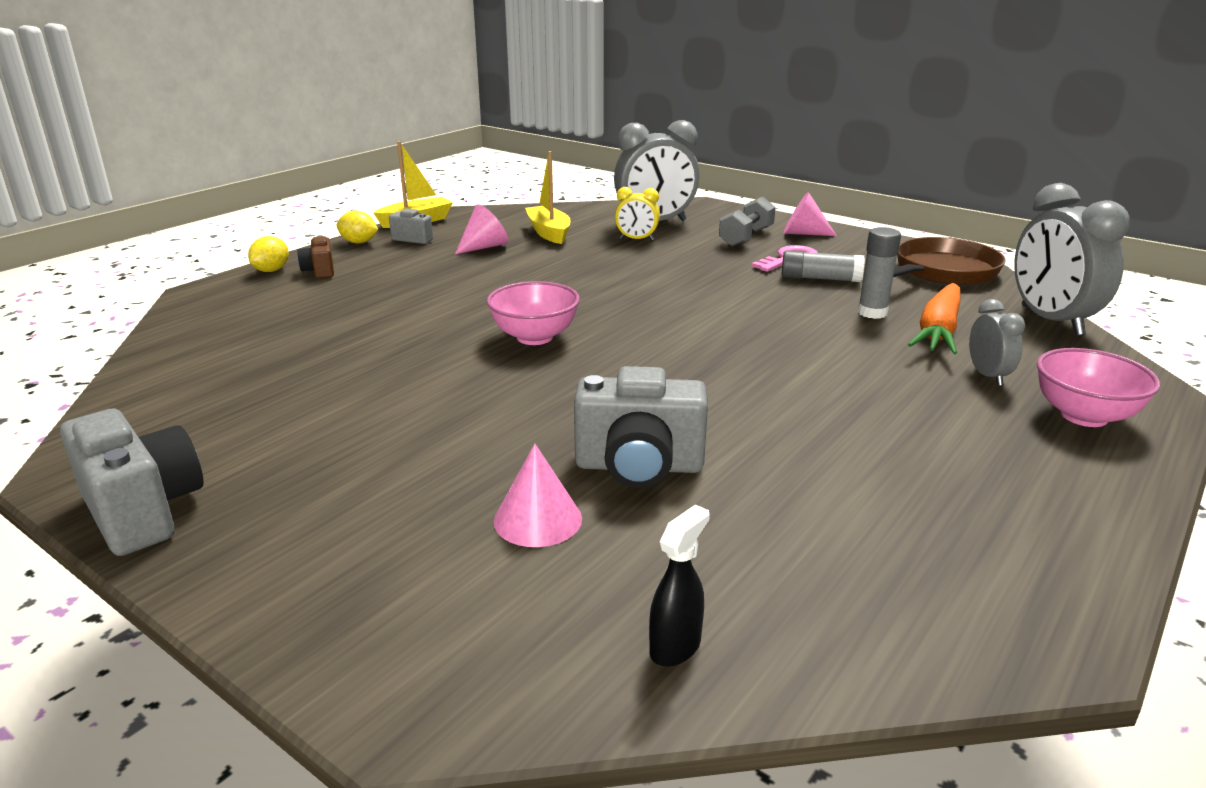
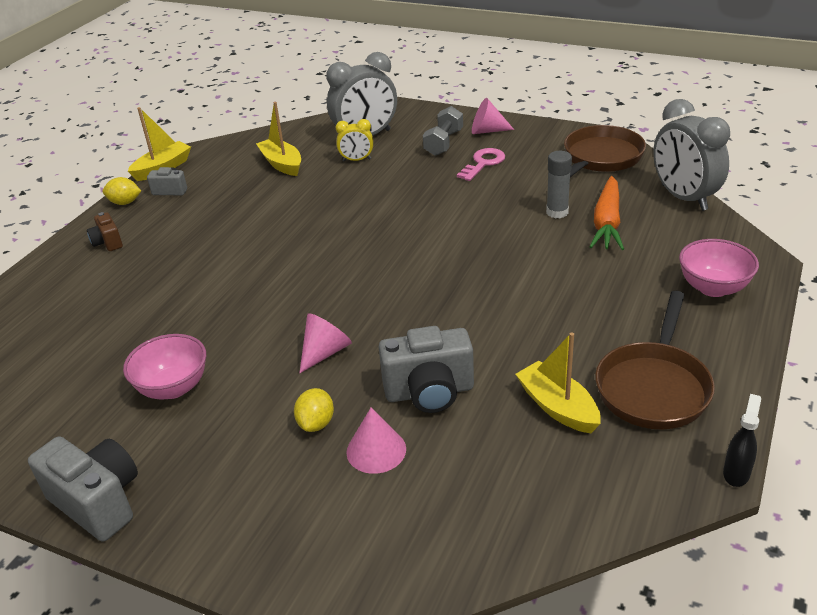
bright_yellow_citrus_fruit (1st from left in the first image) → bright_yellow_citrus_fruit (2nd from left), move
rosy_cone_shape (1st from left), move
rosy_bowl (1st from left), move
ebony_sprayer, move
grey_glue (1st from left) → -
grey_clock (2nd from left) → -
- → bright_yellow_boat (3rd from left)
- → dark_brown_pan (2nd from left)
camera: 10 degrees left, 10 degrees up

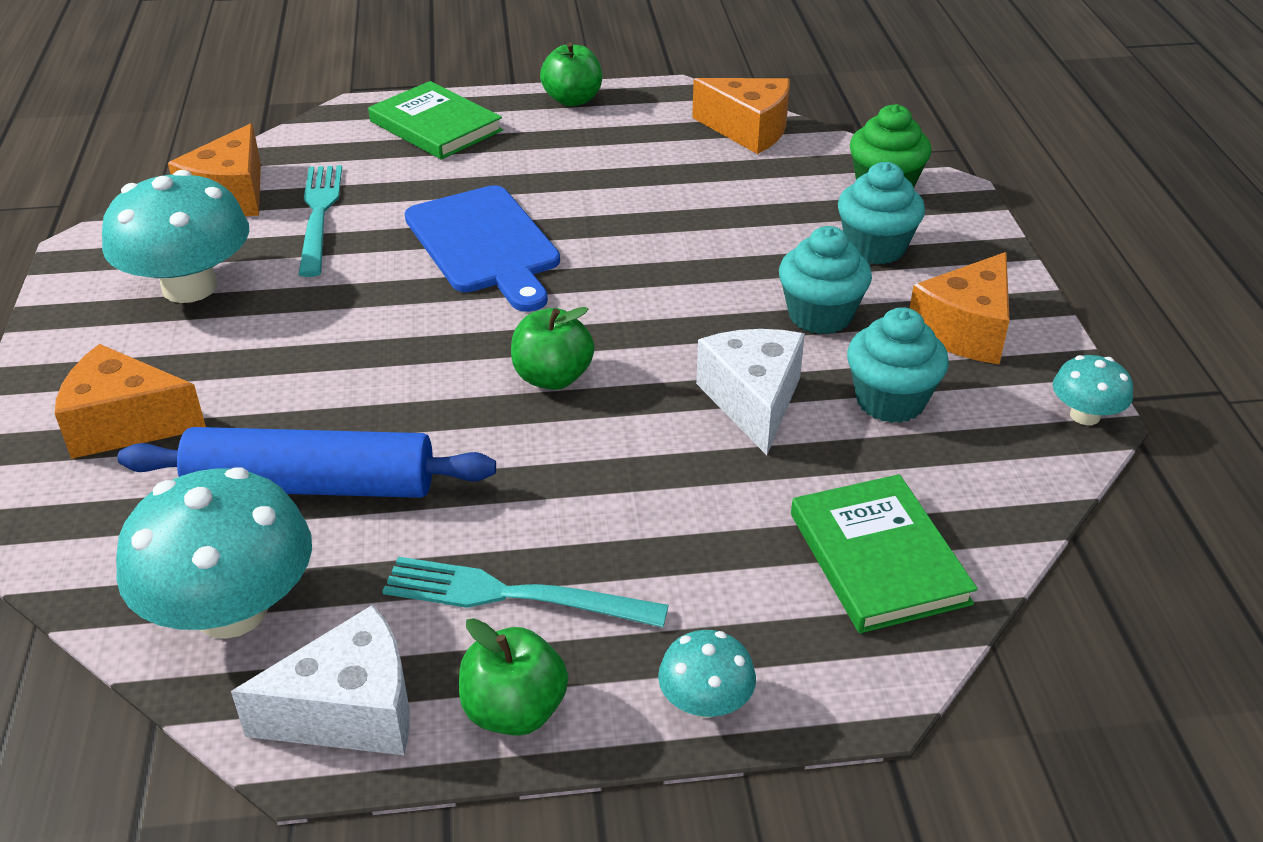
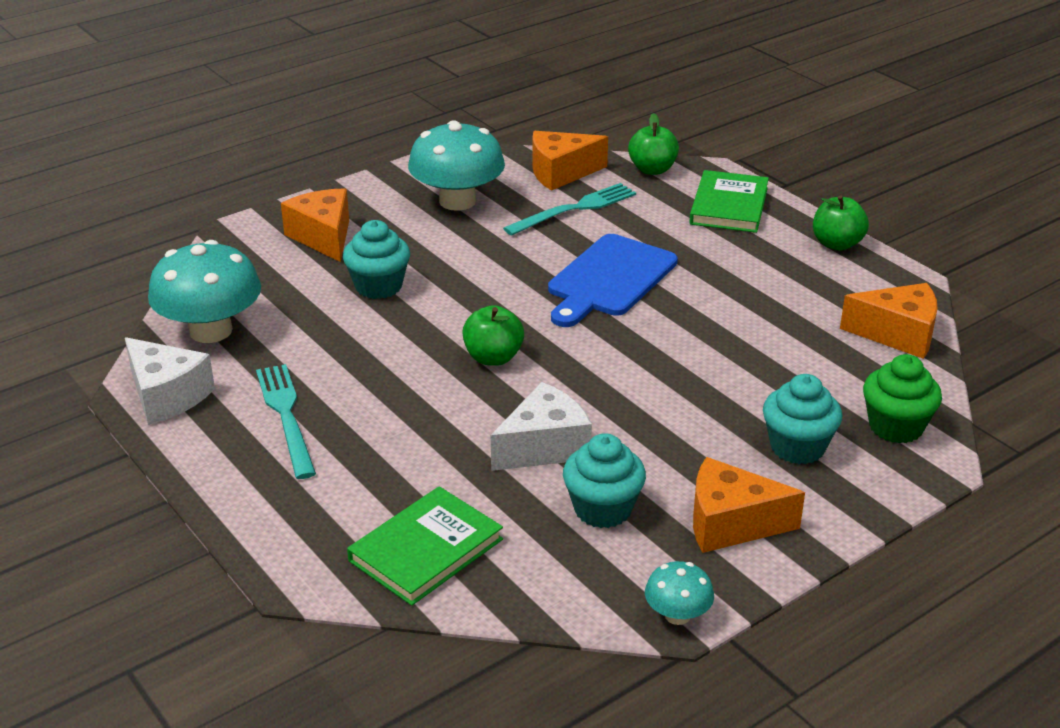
royal_blue_dough_roller → -
green_toy_apple (1st from left in the first image) → green_toy_apple (2nd from left), move
turquoise_toadstool (3rd from left) → -
orange-coloured_cheese_wedge (3rd from left in the first image) → orange-coloured_cheese_wedge (4th from left), 75 degrees counterclockwise
turquoise_muffin (1st from left), move
camera: 60 degrees right, 5 degrees down

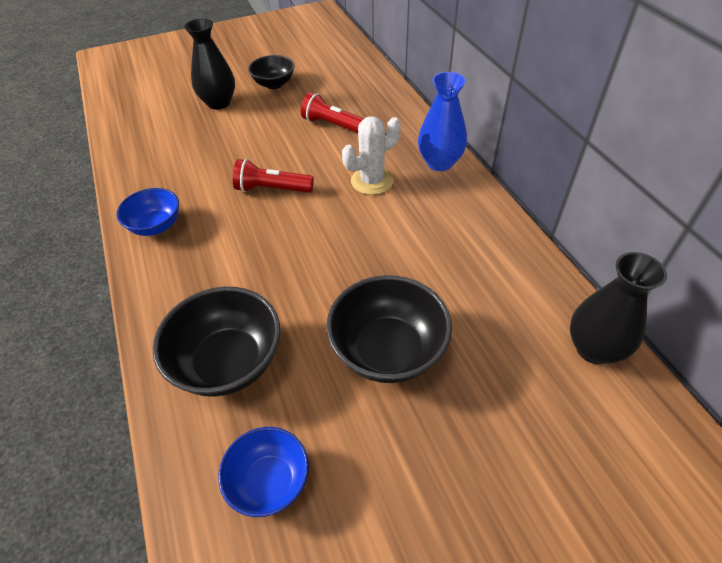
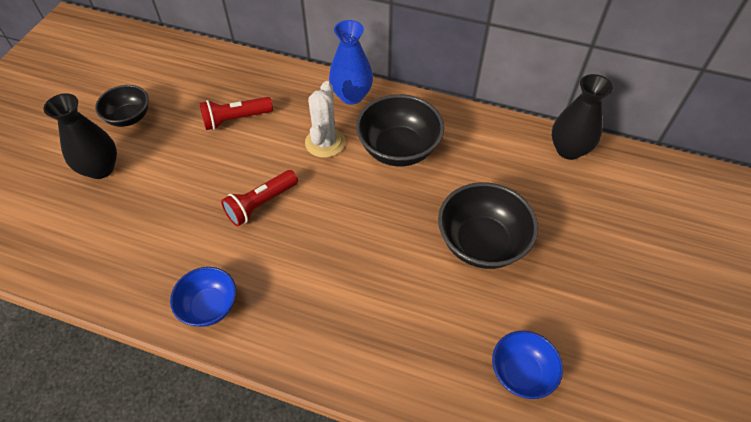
ebony_bowl (1st from left in the first image) → ebony_bowl (2nd from left), move
camera: 50 degrees left, 5 degrees up

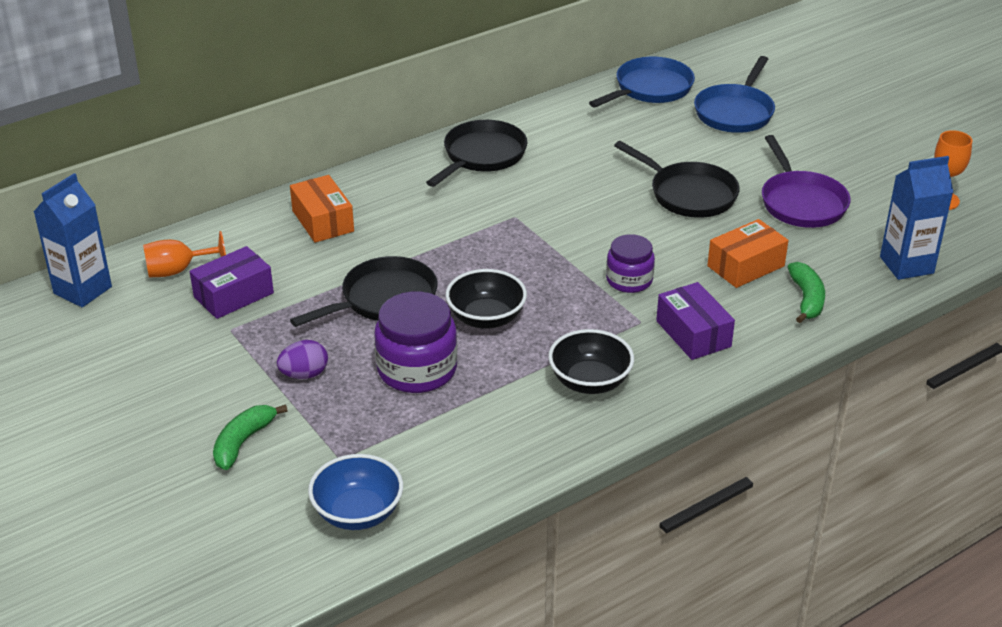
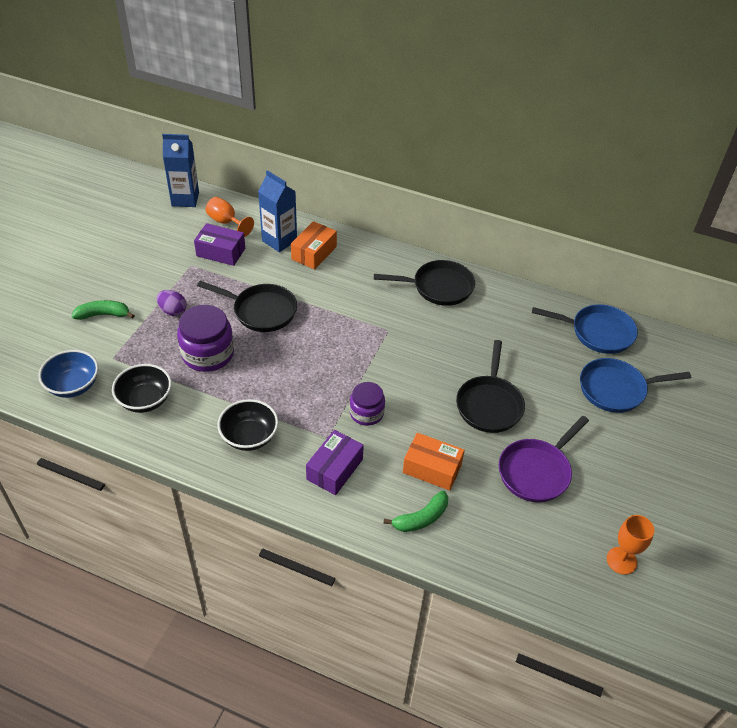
ebony_bowl (1st from left), move
royal_blue_milk_carton (2nd from left), move
camera: 55 degrees right, 10 degrees up

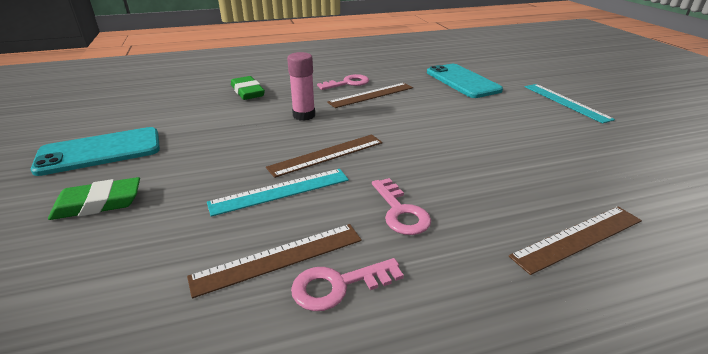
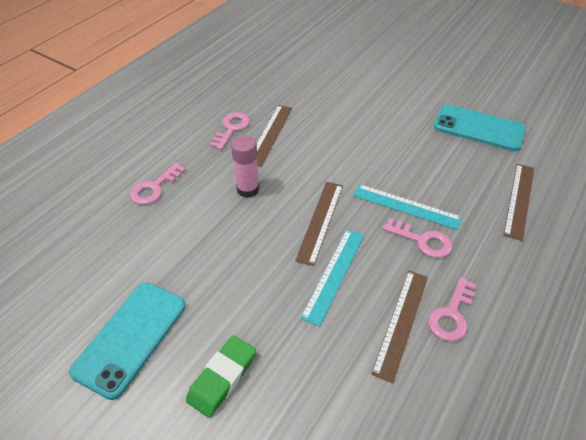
green_gum_eraser (2nd from left) → rosy_latchkey (1st from left)
turquoise_mobile_phone (2nd from left), move
turquoise_straightedge (2nd from left), move
camera: 40 degrees left, 15 degrees up

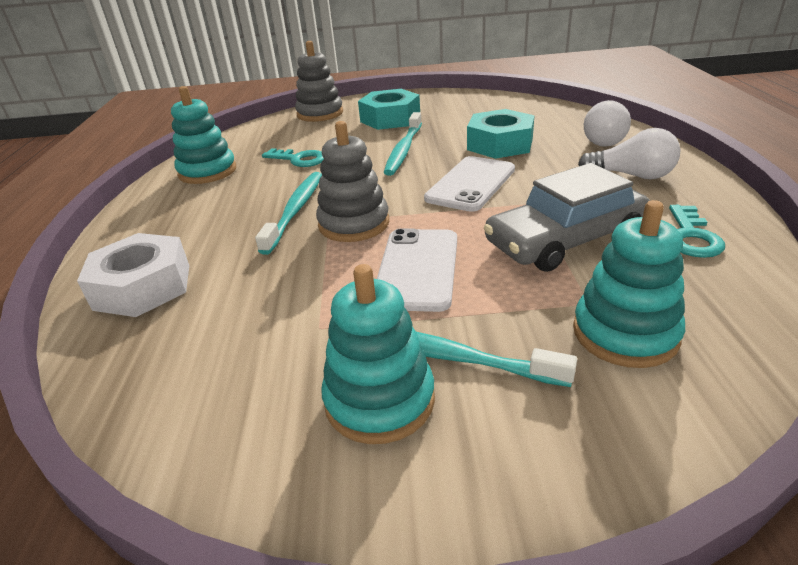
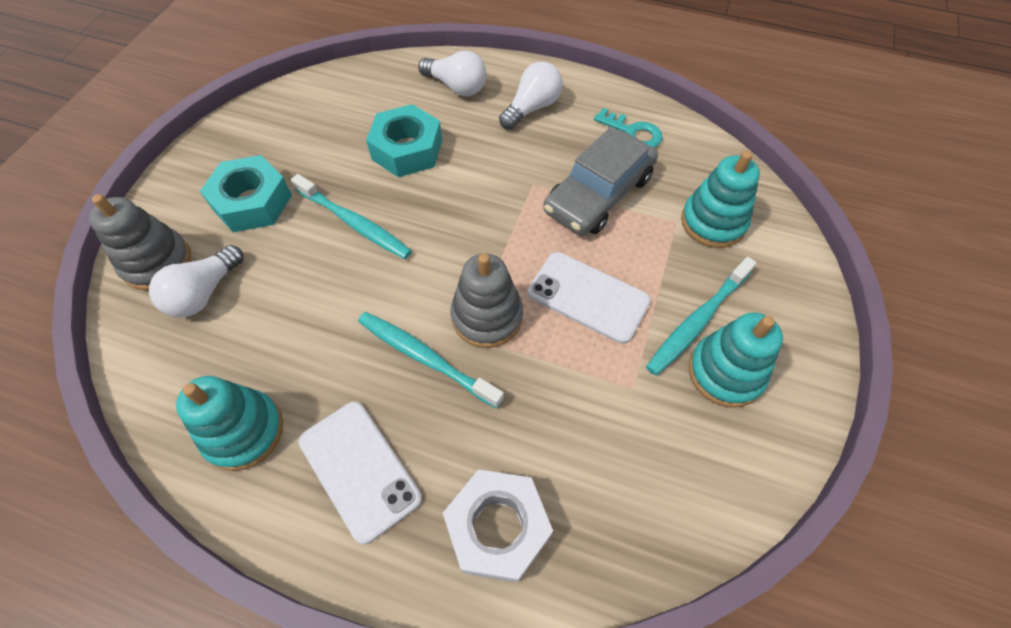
turquoise_latchkey (1st from left) → -
pure_white_mobile_phone (2nd from left in the first image) → pure_white_mobile_phone (1st from left), move
grey_car, 45 degrees clockwise
- → pure_white_lightbulb (1st from left)
camera: 70 degrees left, 25 degrees up

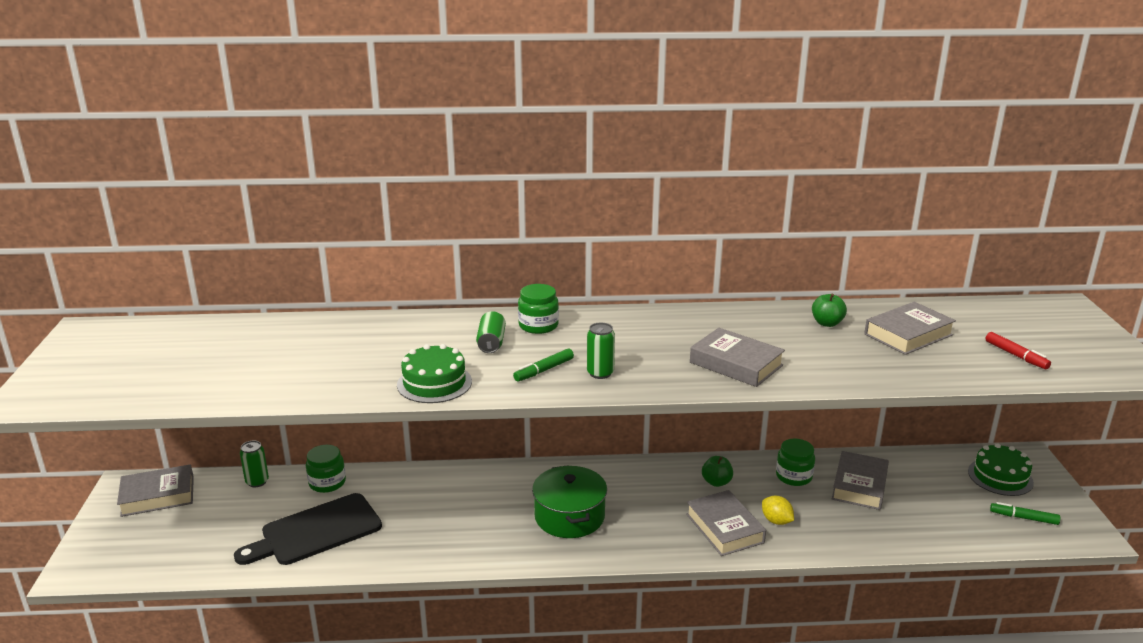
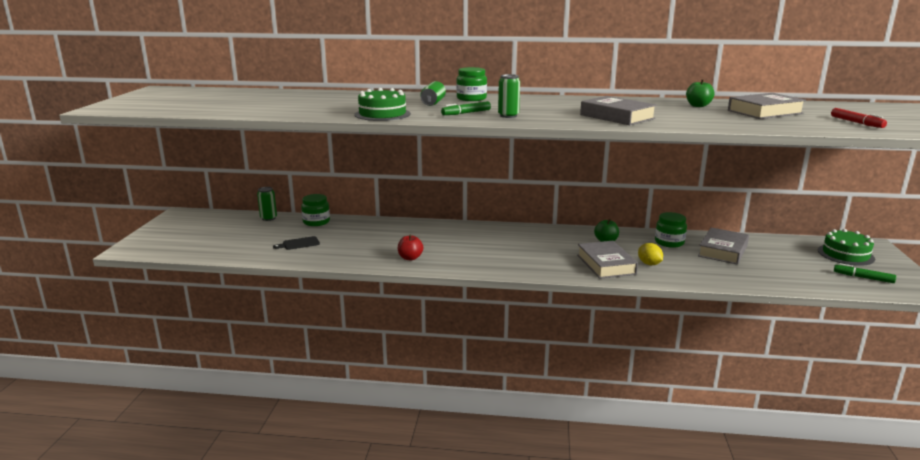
grey_book (1st from left) → -
ebony_bread_board, x0.43
green_cooking_pot → -
- → red_toy_apple
camera: 10 degrees right, 5 degrees down

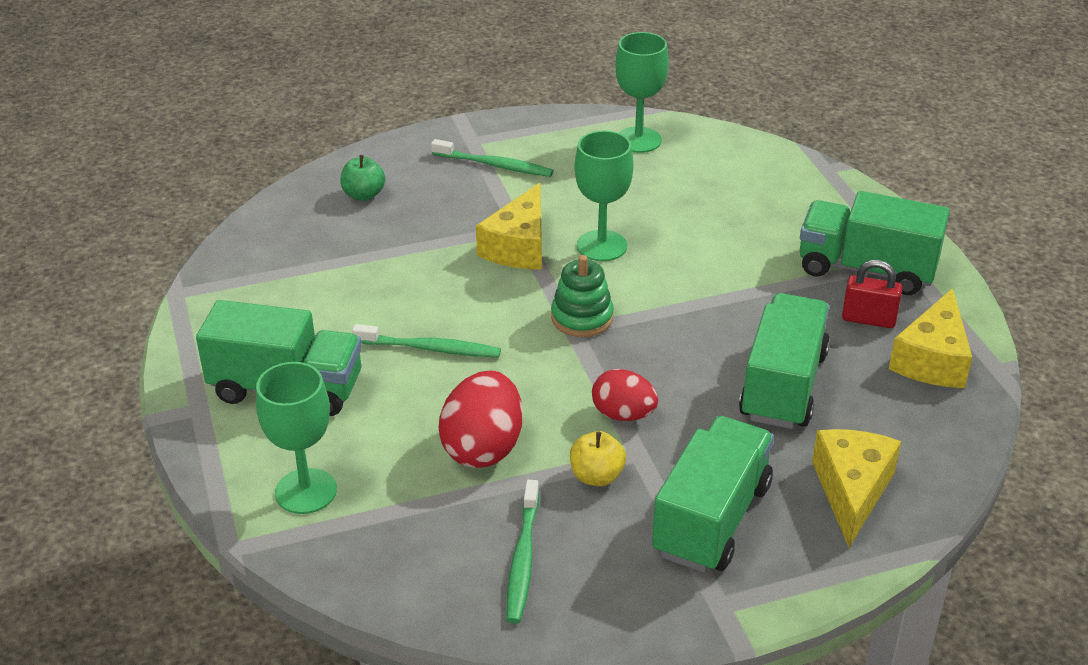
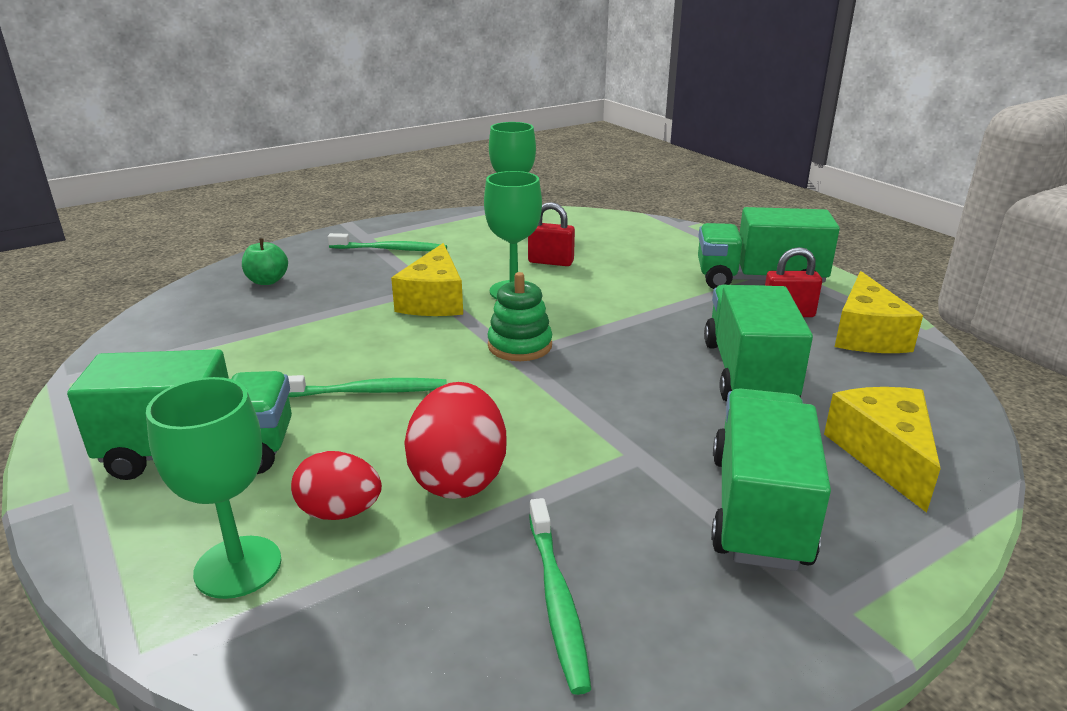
bright_yellow_toy_apple → -
red_egg (2nd from left in the first image) → red_egg (1st from left), move
- → red_small_lock (1st from left)
camera: 15 degrees left, 10 degrees down

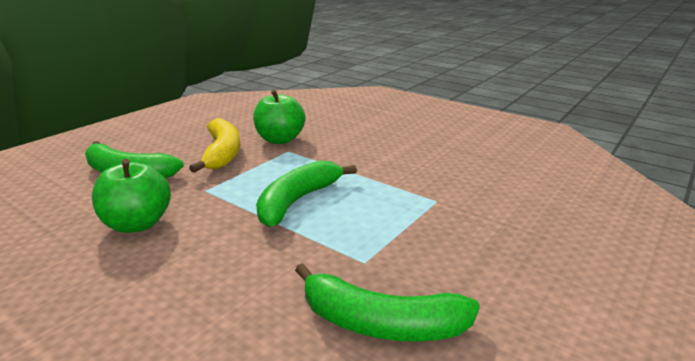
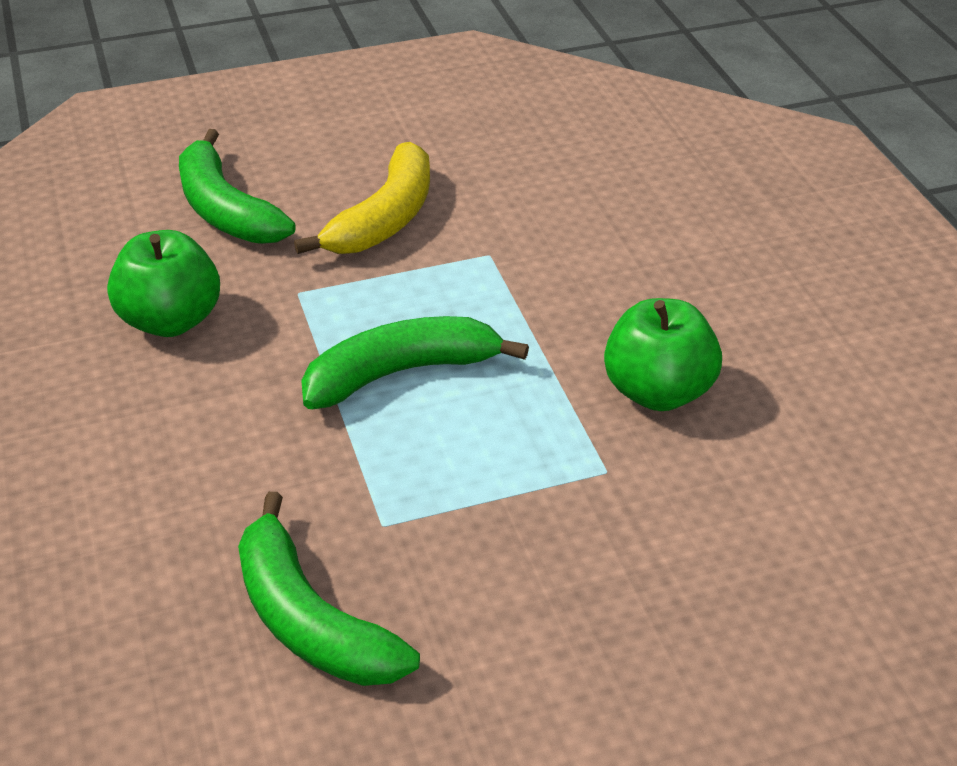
green_toy_apple (2nd from left), move
camera: 35 degrees right, 15 degrees up

